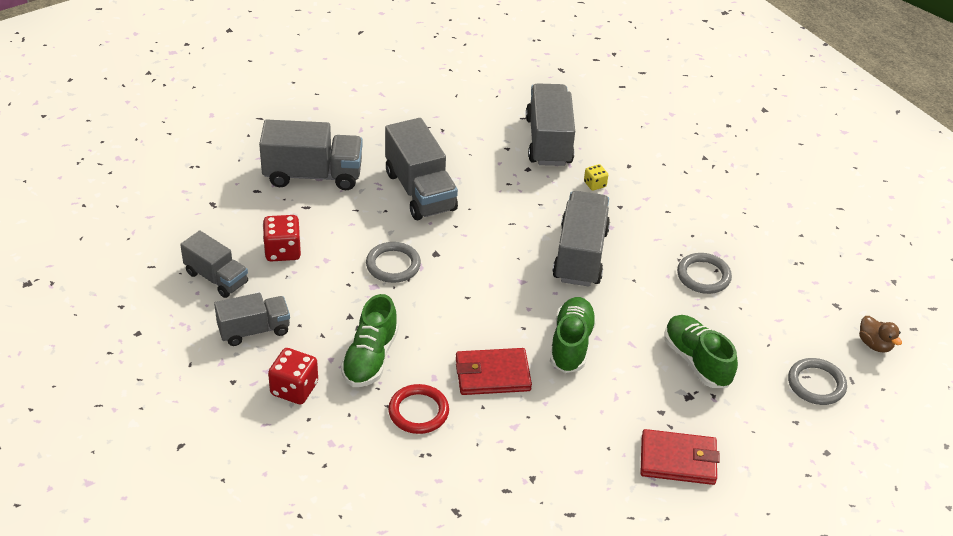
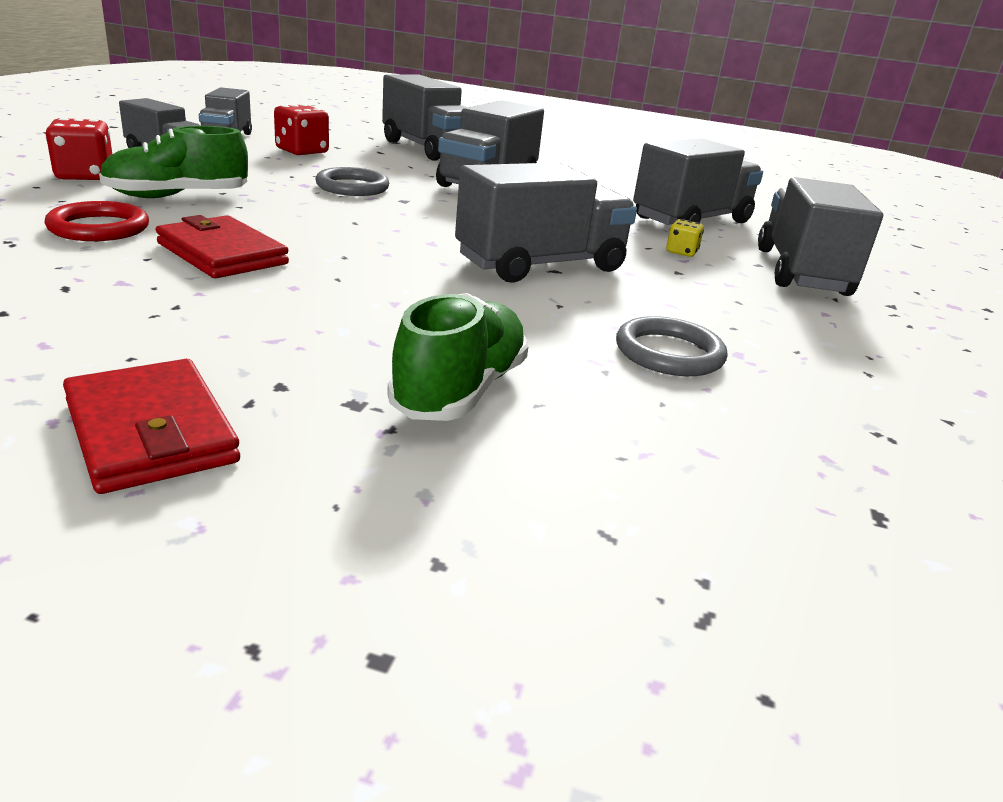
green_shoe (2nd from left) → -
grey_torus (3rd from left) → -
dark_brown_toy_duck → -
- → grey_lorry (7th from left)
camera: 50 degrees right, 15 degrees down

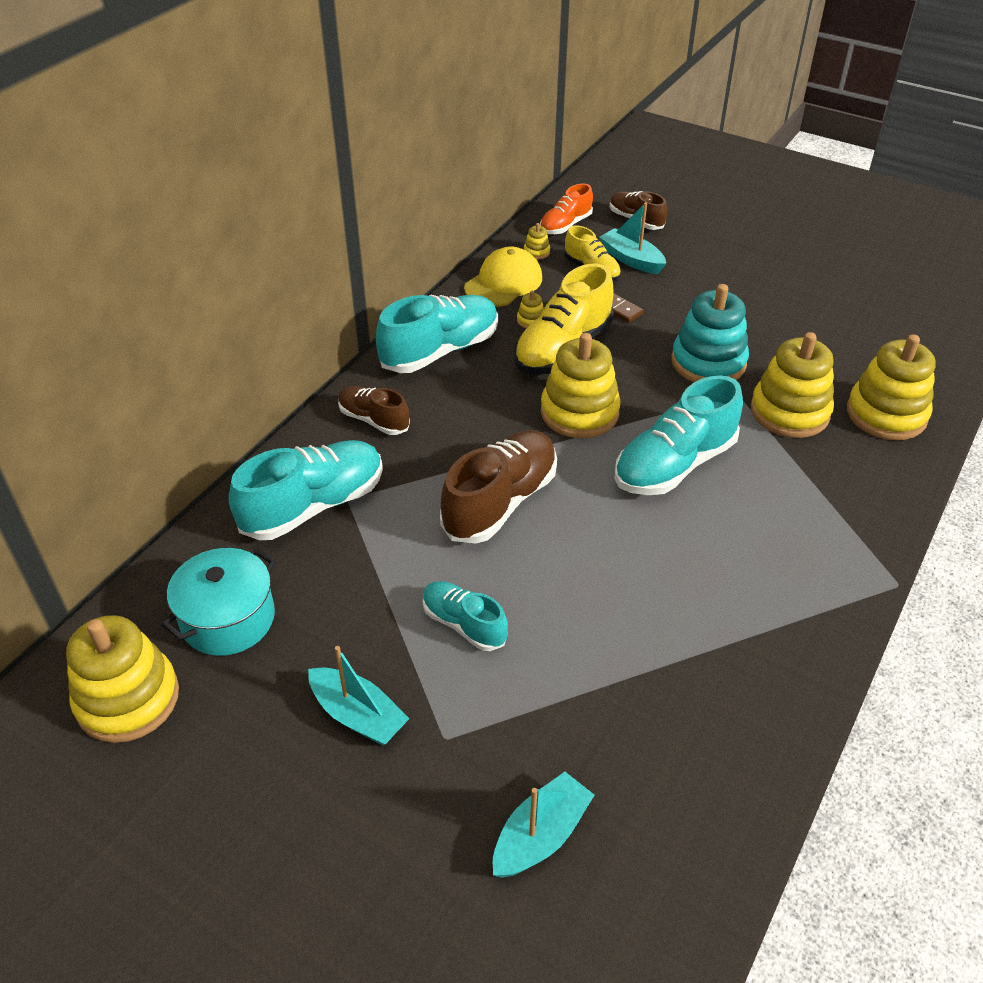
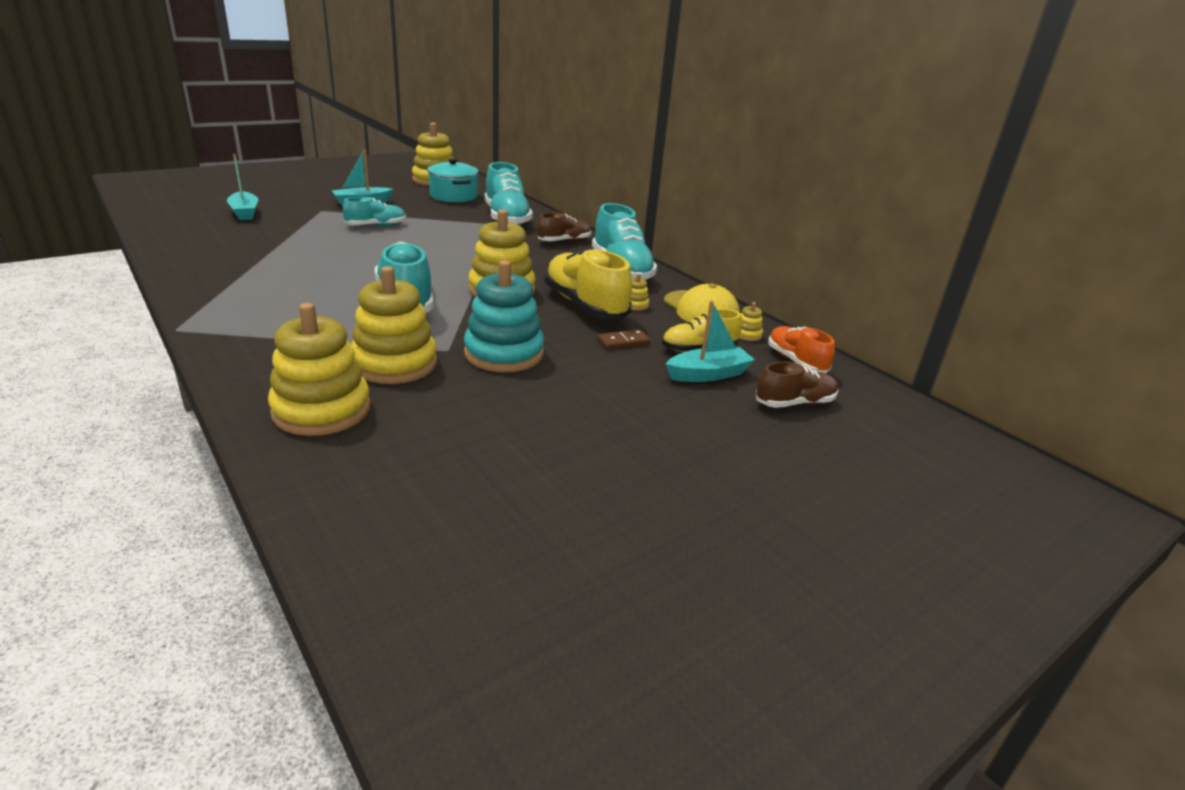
dark_brown_shoe (2nd from left) → -
camera: 110 degrees right, 15 degrees down

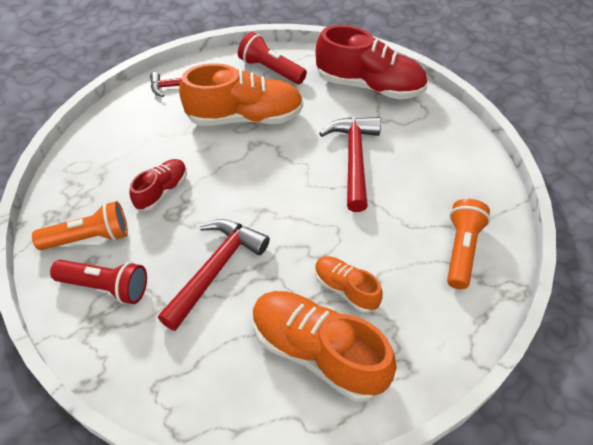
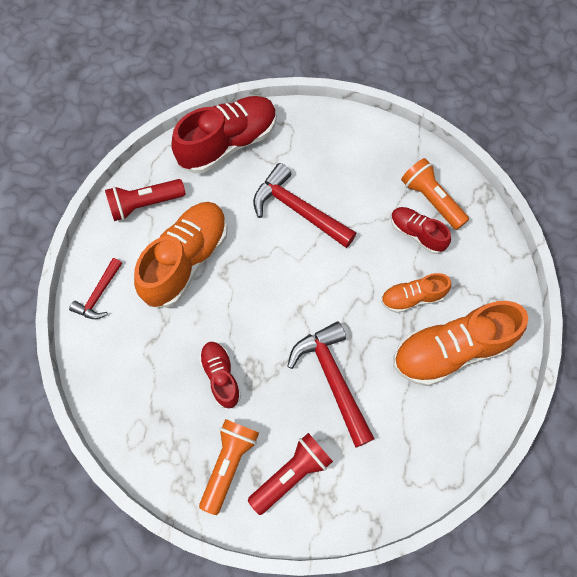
- → red_shoe (3rd from left)
camera: 55 degrees left, 15 degrees up

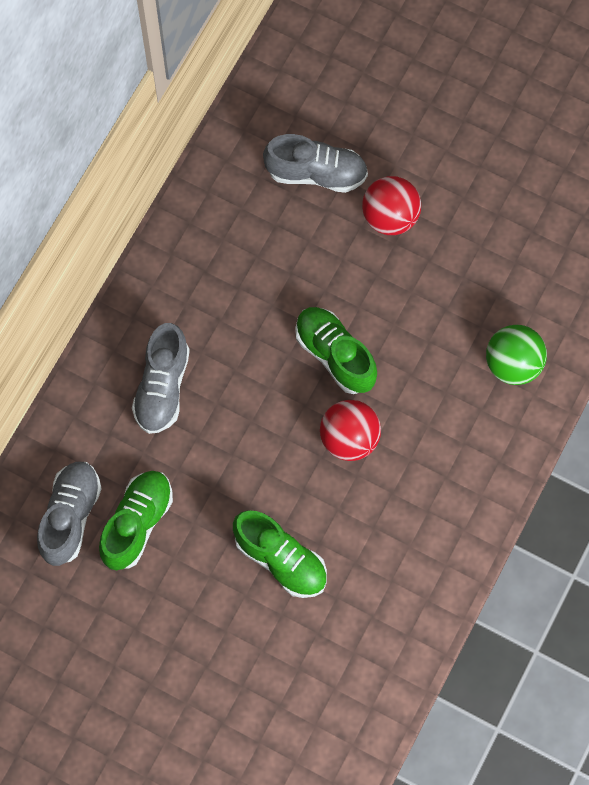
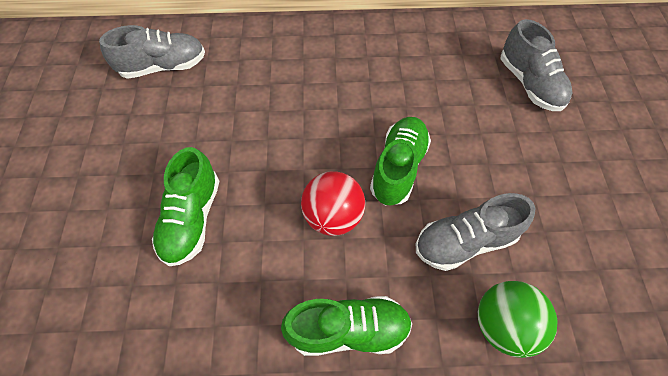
green_shoe (1st from left in the first image) → green_shoe (2nd from left), move
grey_shoe (2nd from left), move
red_play_ball (2nd from left) → -
camera: 60 degrees right, 10 degrees down

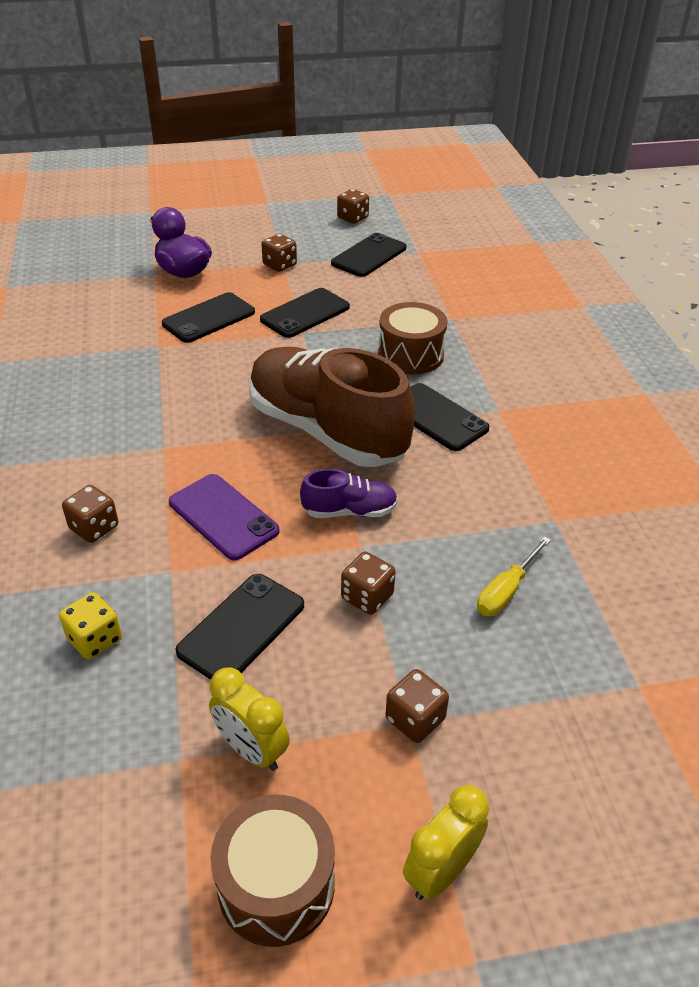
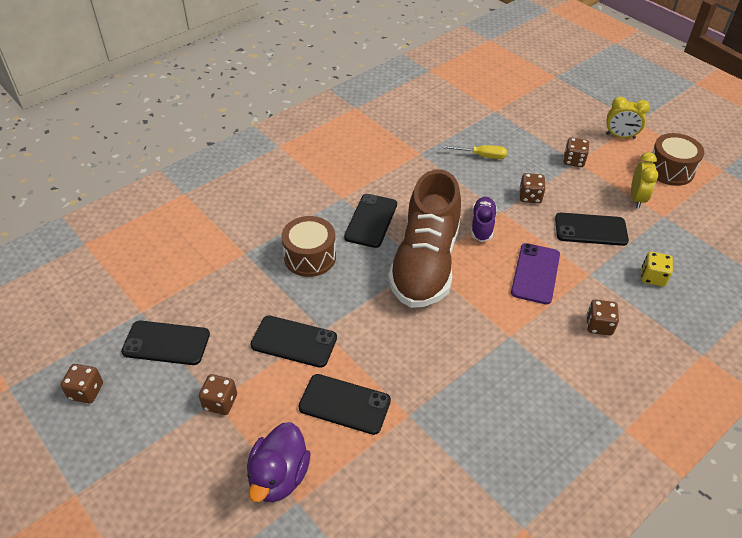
violet_shoe, 45 degrees clockwise
camera: 120 degrees left, 5 degrees up

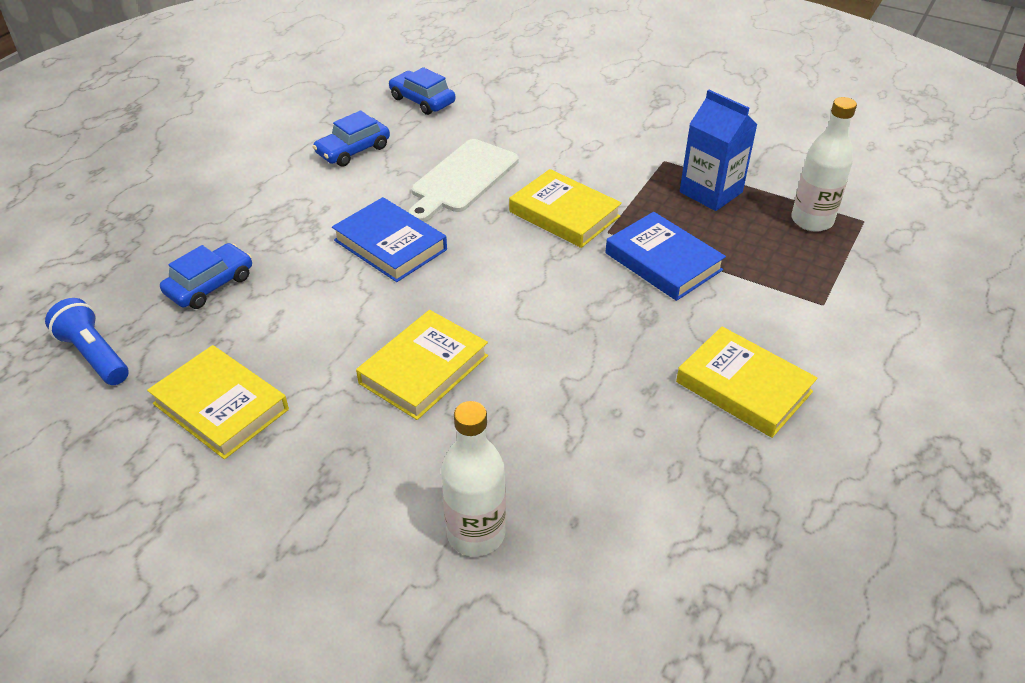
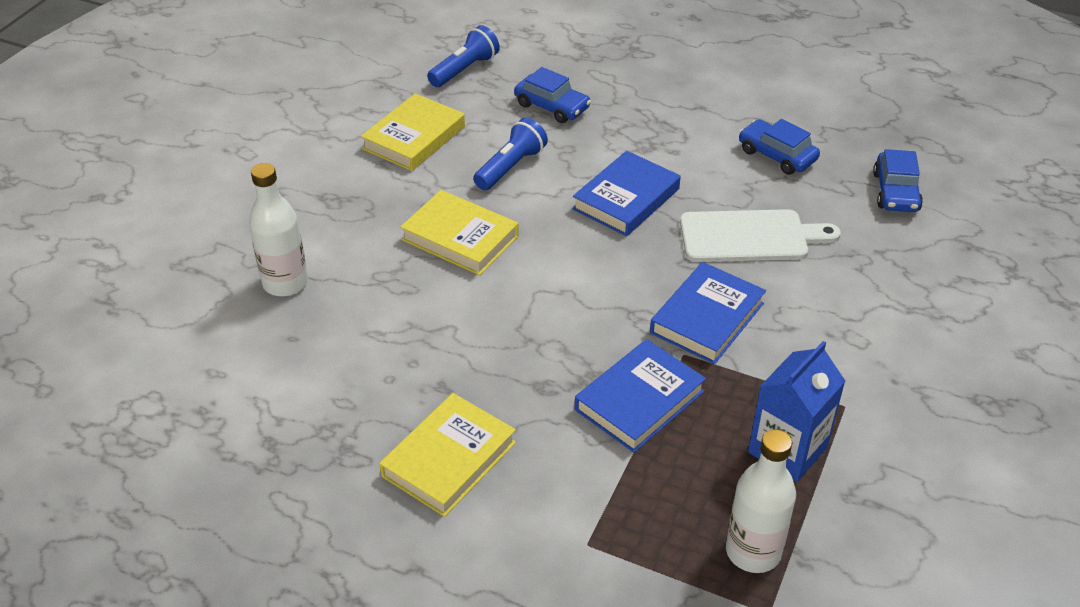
royal_blue_car (3rd from left), 150 degrees clockwise
pure_white_bread_board, 150 degrees clockwise
bright_yellow_book (3rd from left) → royal_blue_book (3rd from left)
- → royal_blue_flashlight (2nd from left)
camera: 85 degrees right, 0 degrees up

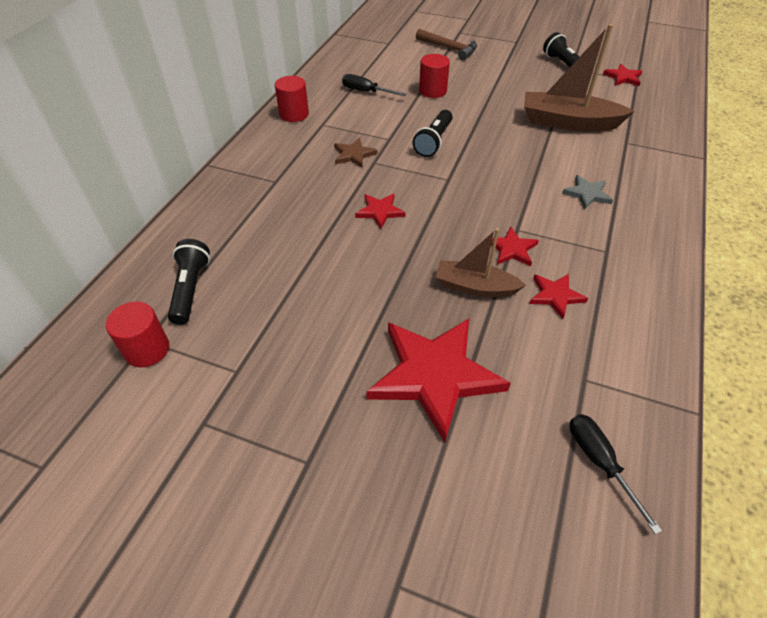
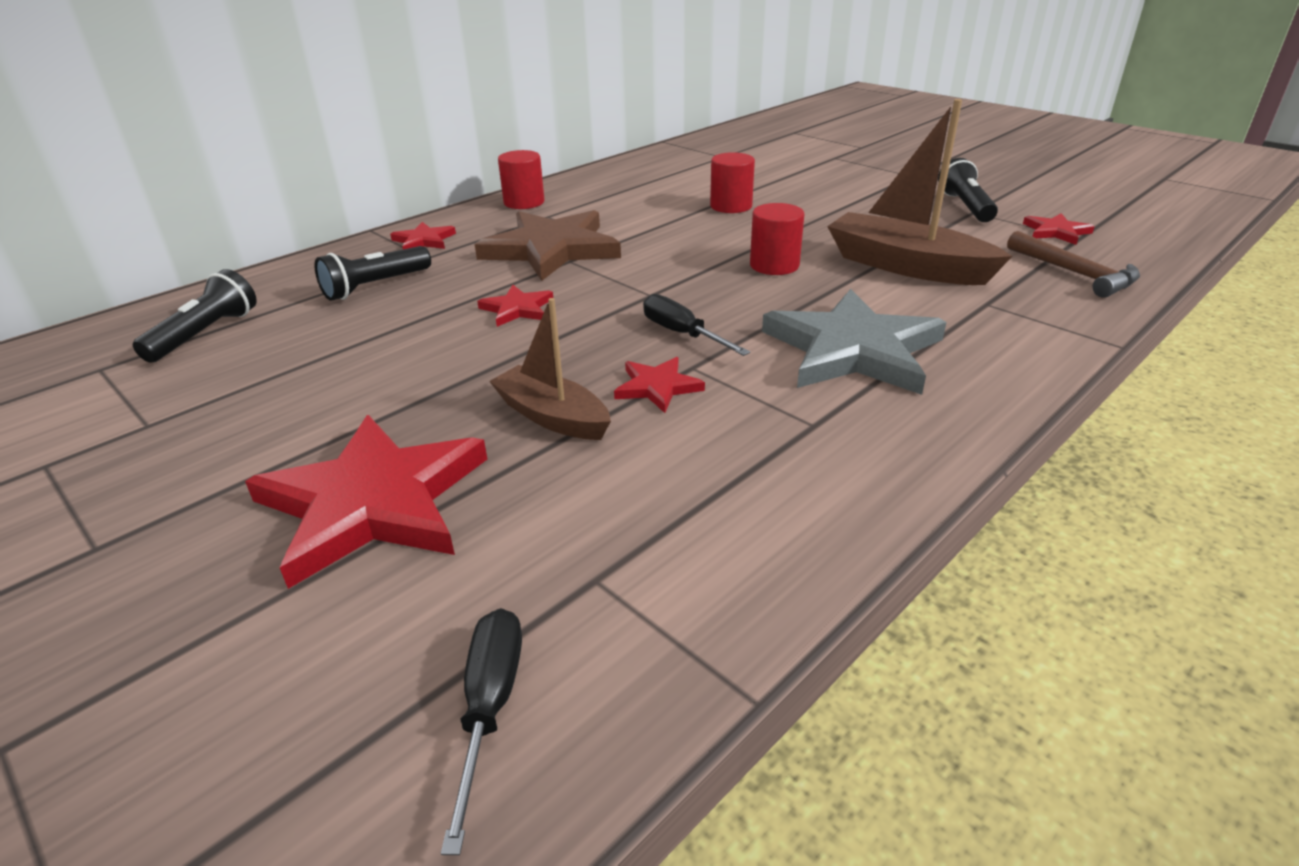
red_solid_cylinder (1st from left in the first image) → red_solid_cylinder (3rd from left), move
dark_brown_star_shape, x2.16
ebony_screwdriver (1st from left in the first image) → ebony_screwdriver (2nd from left), move
ebony_flashlight (2nd from left), move
dark_brown_claw_hammer, move
red_star_shape (4th from left in the first image) → red_star_shape (2nd from left), move
grey_star_shape, x2.16
camera: 25 degrees right, 15 degrees down

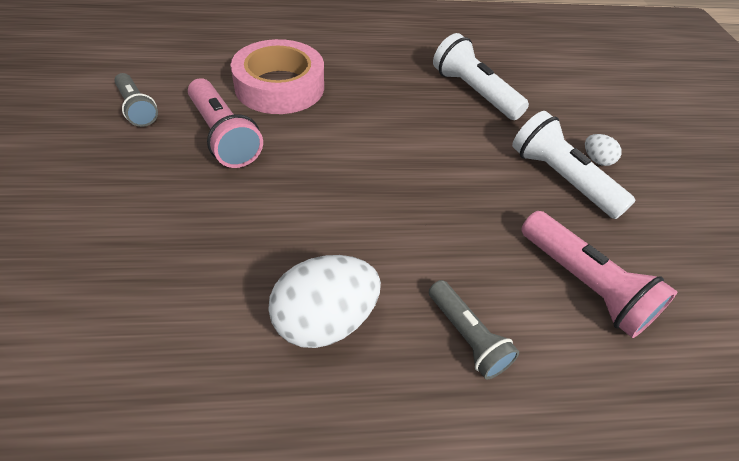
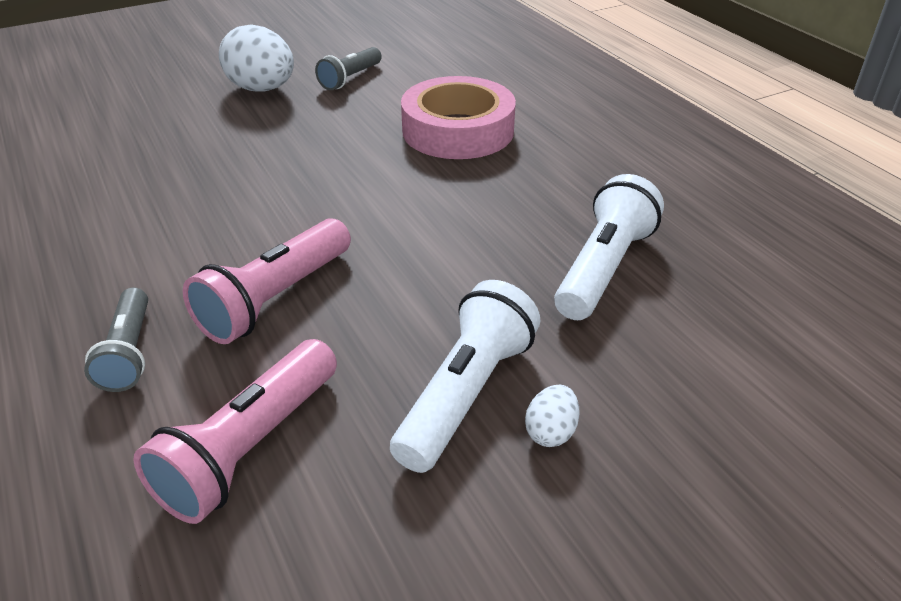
rosy_flashlight (1st from left in the first image) → rosy_flashlight (2nd from left), move
pure_white_egg (1st from left), move
grey_flashlight (2nd from left in the first image) → grey_flashlight (1st from left), 45 degrees counterclockwise
camera: 70 degrees right, 10 degrees down

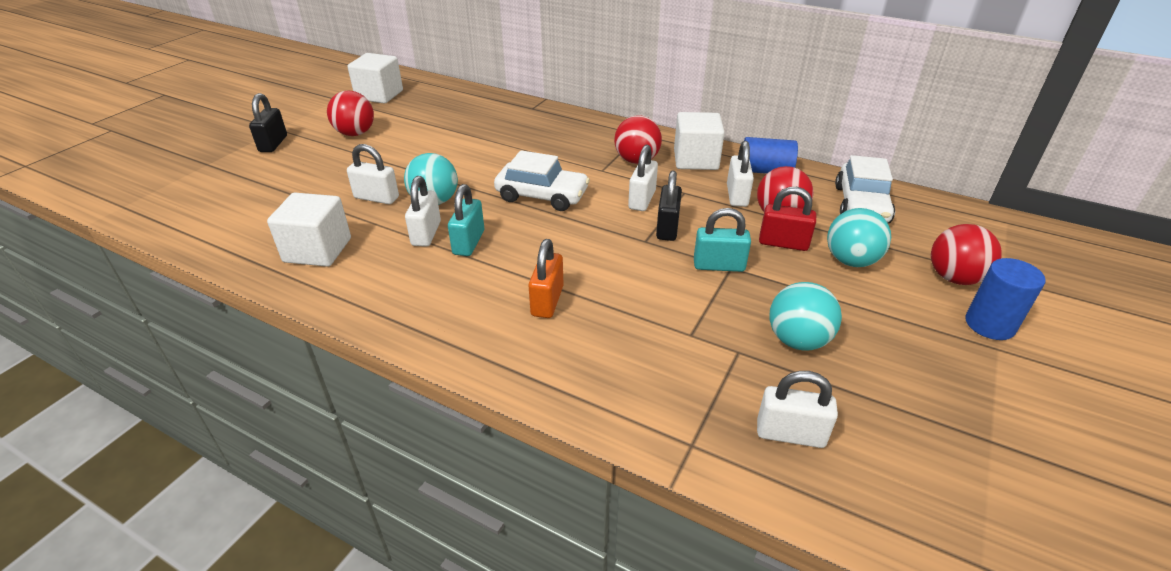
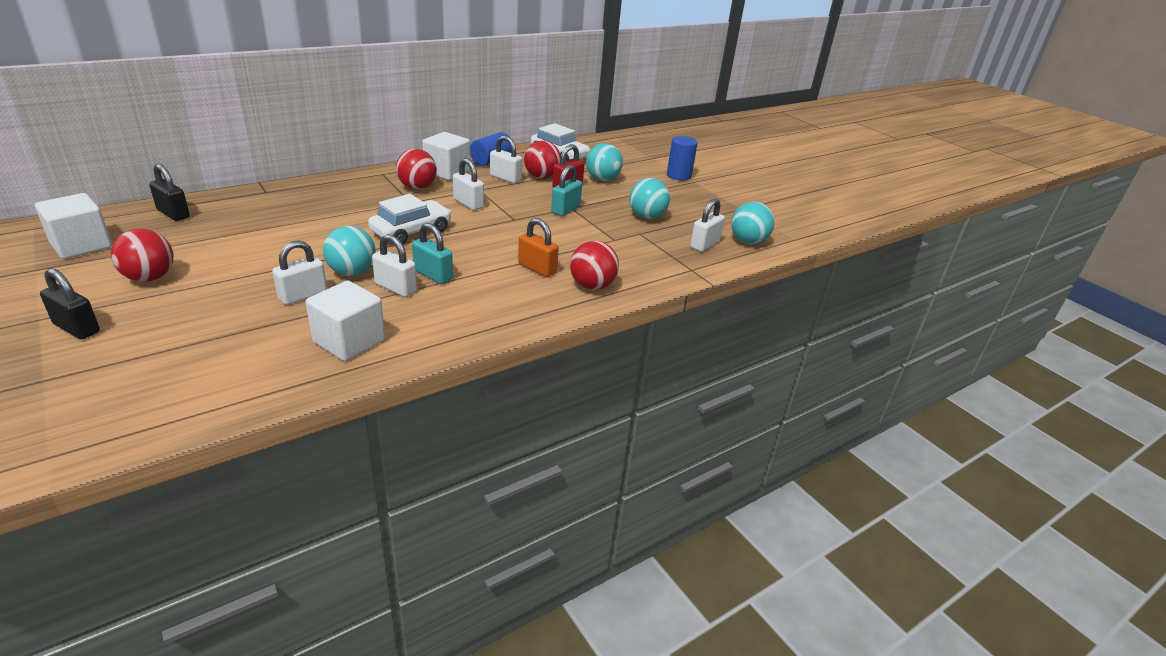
ebony_small_lock (2nd from left), move
red_play_ball (4th from left), move
- → turquoise_play_ball (4th from left)
camera: 65 degrees left, 5 degrees down

